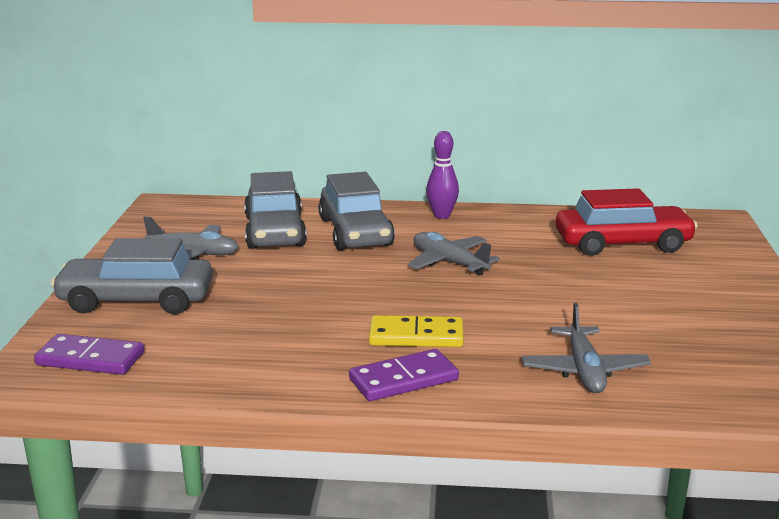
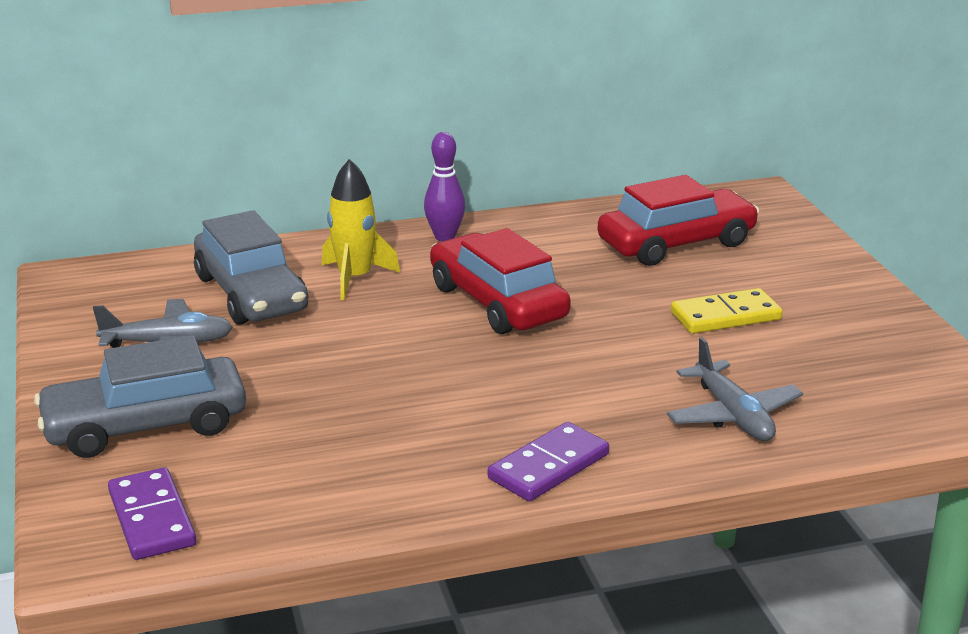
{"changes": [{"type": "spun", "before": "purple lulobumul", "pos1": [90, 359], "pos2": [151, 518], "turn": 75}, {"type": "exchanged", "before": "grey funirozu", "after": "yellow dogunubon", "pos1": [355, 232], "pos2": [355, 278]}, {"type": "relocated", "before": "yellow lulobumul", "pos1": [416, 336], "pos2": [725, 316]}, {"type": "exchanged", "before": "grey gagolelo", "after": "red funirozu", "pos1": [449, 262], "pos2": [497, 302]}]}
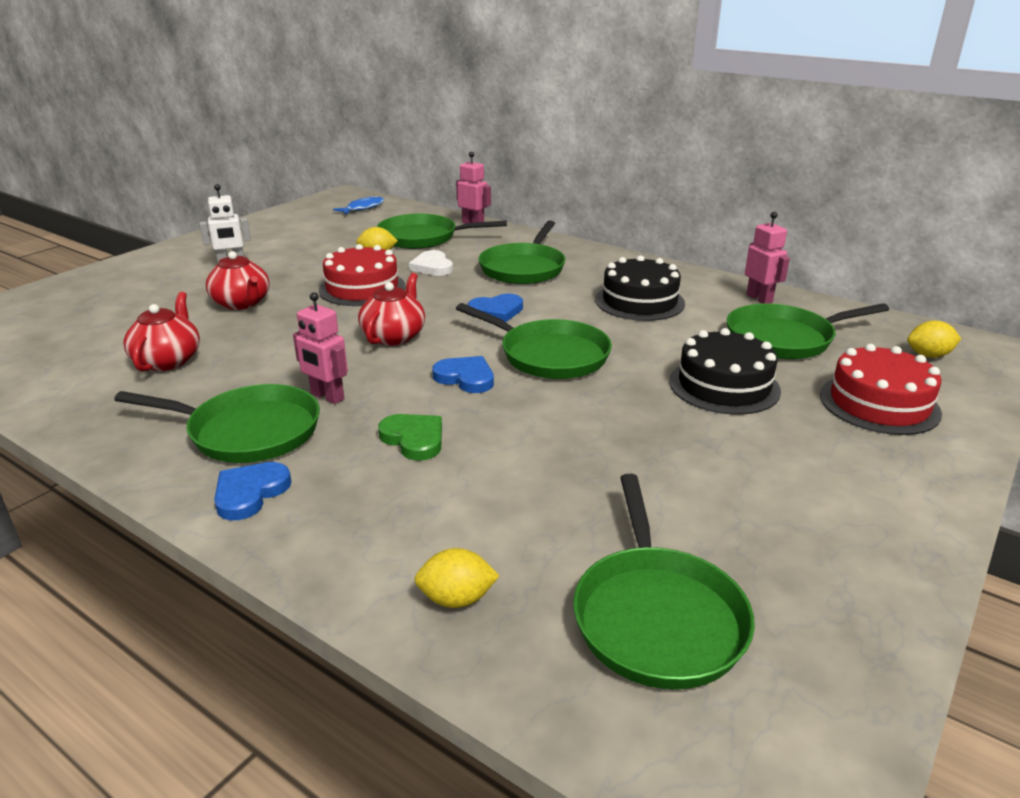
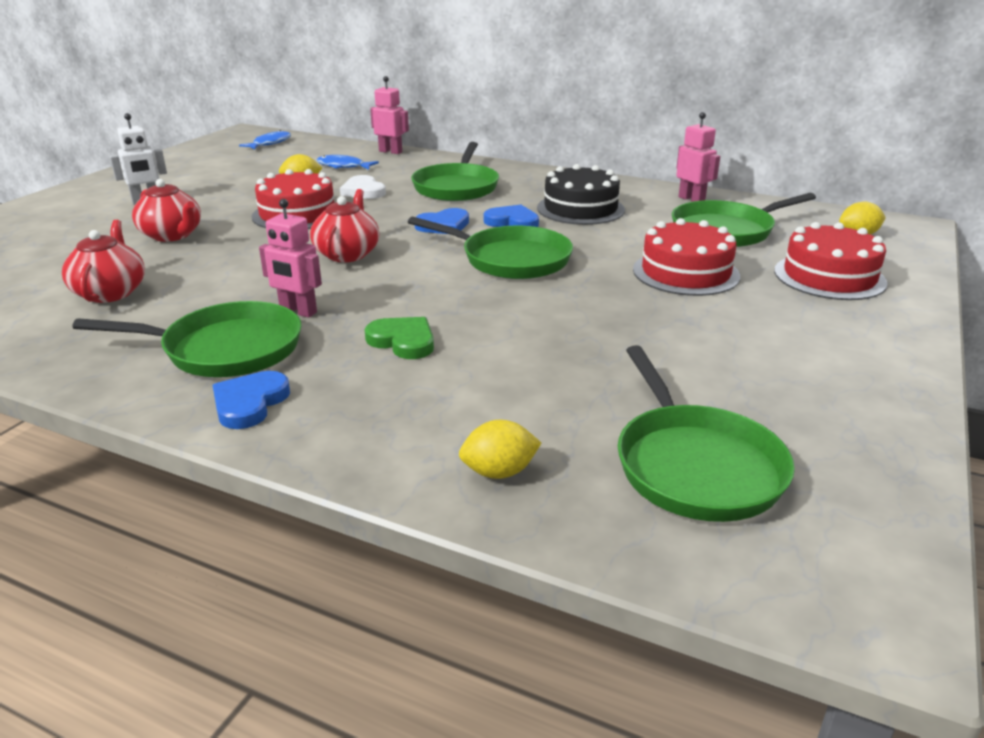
{"changes": [{"type": "exchanged", "before": "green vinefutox", "after": "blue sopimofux", "pos1": [422, 238], "pos2": [343, 166]}, {"type": "relocated", "before": "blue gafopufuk", "pos1": [465, 378], "pos2": [512, 222]}, {"type": "colour", "before": "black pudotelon", "after": "red pudotelon", "pos1": [724, 385], "pos2": [685, 273]}]}
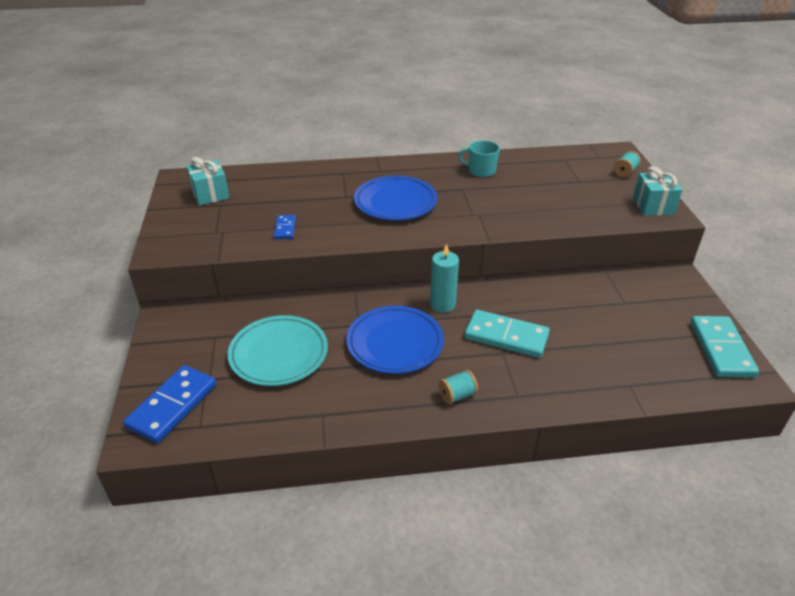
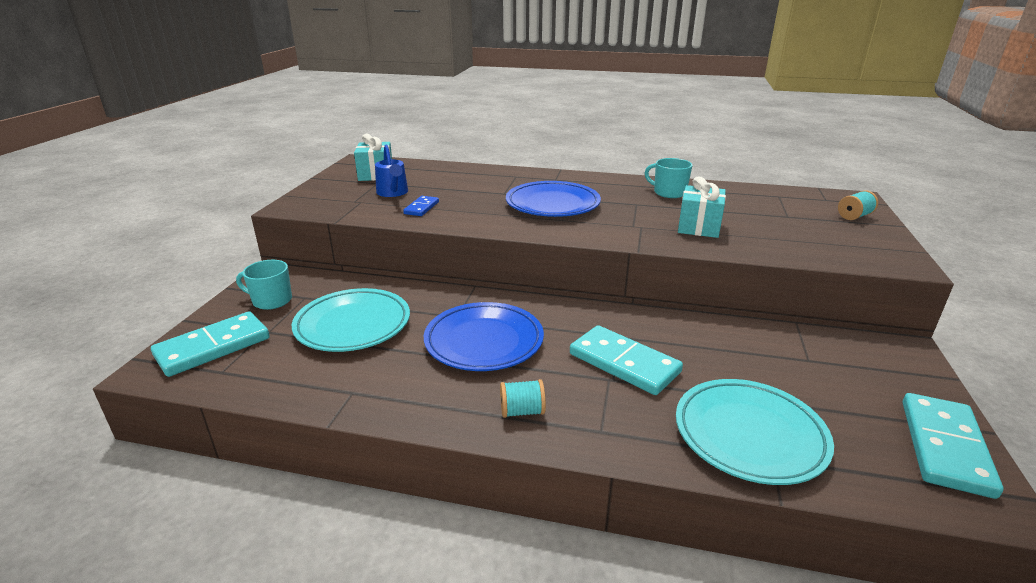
{"changes": [{"type": "colour", "before": "blue lulobumul", "after": "turquoise lulobumul", "pos1": [172, 406], "pos2": [213, 347]}, {"type": "missing", "before": "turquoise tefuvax", "pos1": [442, 304]}, {"type": "relocated", "before": "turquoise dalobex", "pos1": [653, 206], "pos2": [698, 227]}, {"type": "appeared", "after": "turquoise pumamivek", "pos2": [271, 300]}, {"type": "appeared", "after": "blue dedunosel", "pos2": [393, 193]}, {"type": "appeared", "after": "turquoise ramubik", "pos2": [749, 435]}]}
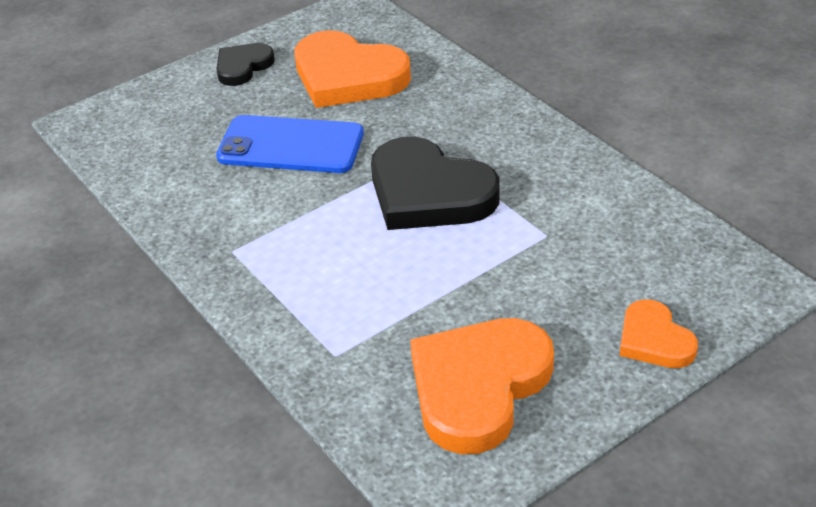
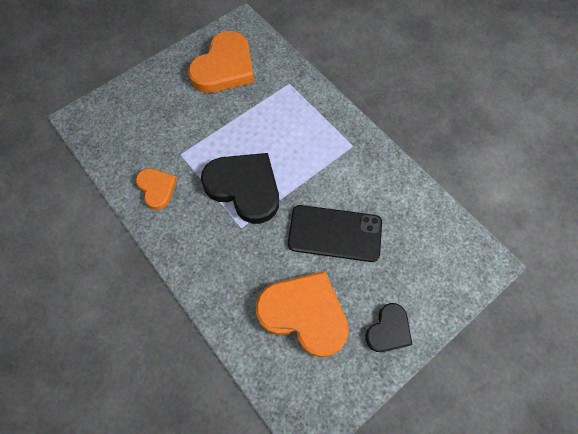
{"changes": [{"type": "colour", "before": "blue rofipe", "after": "black rofipe", "pos1": [291, 145], "pos2": [335, 233]}, {"type": "relocated", "before": "orange gafopufuk", "pos1": [654, 340], "pos2": [157, 188]}]}
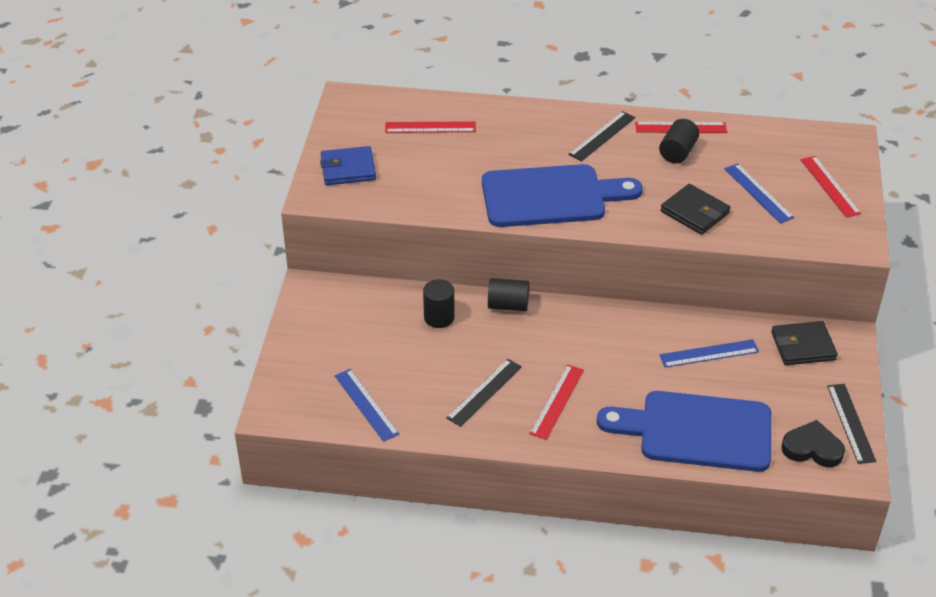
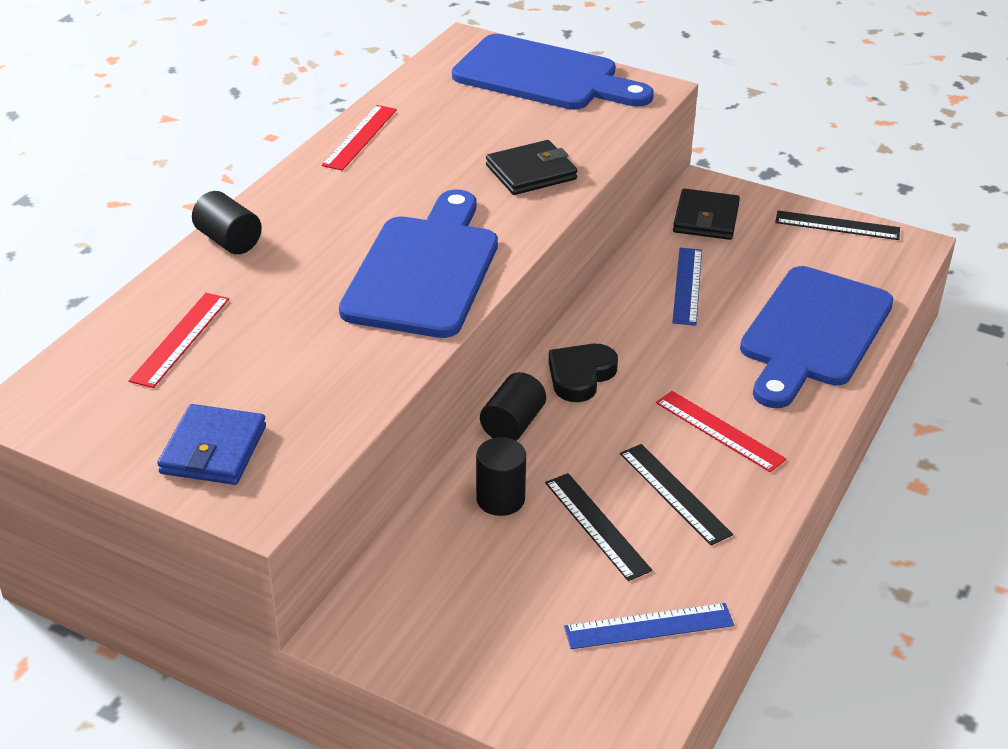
{"changes": [{"type": "relocated", "before": "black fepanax", "pos1": [602, 136], "pos2": [597, 525]}, {"type": "relocated", "before": "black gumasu", "pos1": [678, 152], "pos2": [229, 241]}, {"type": "missing", "before": "blue fepanax", "pos1": [758, 193]}, {"type": "relocated", "before": "black gafopufuk", "pos1": [812, 448], "pos2": [580, 376]}, {"type": "exchanged", "before": "red fepanax", "after": "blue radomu", "pos1": [830, 186], "pos2": [543, 76]}]}
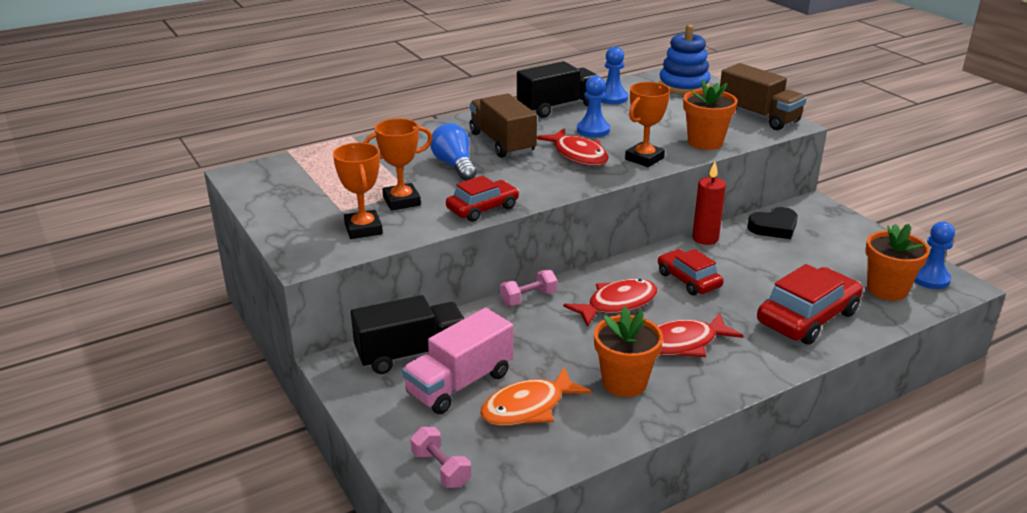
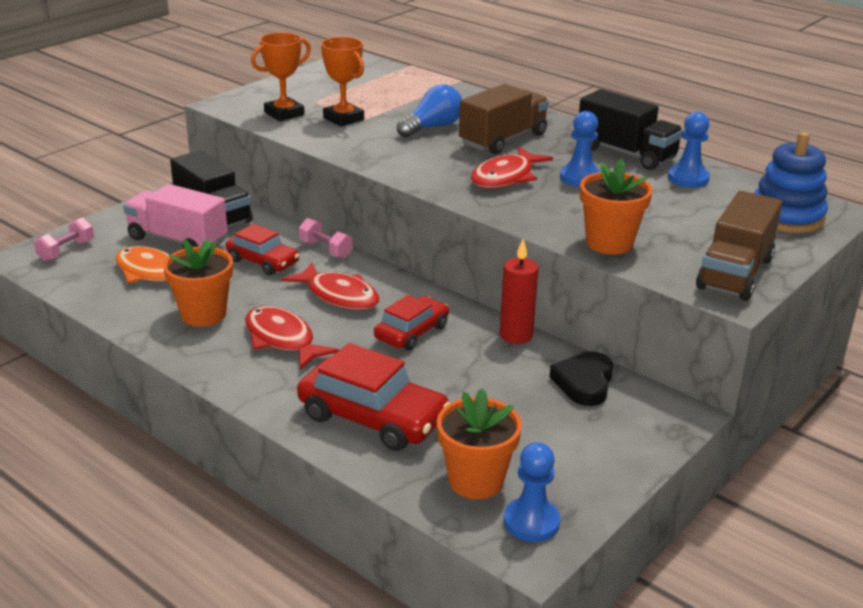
{"changes": [{"type": "relocated", "before": "red funirozu", "pos1": [482, 208], "pos2": [263, 261]}, {"type": "missing", "before": "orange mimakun", "pos1": [644, 159]}, {"type": "spun", "before": "black gafopufuk", "pos1": [774, 227], "pos2": [584, 383], "turn": 60}]}
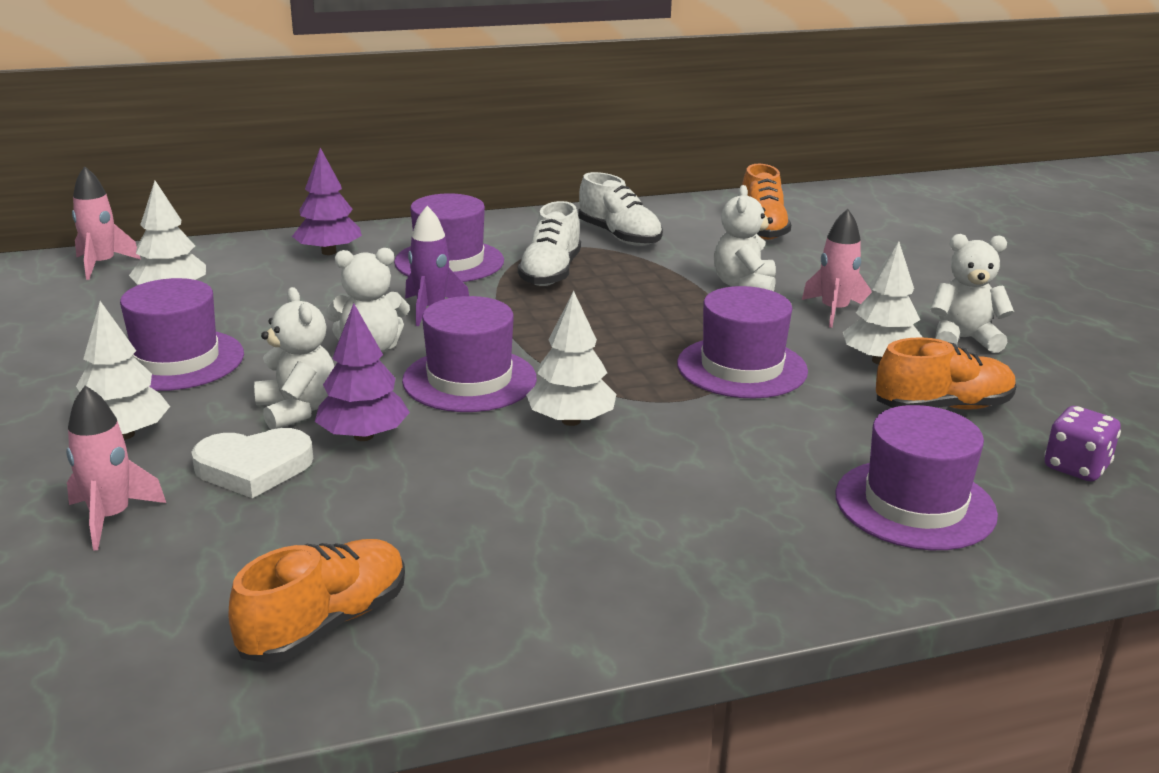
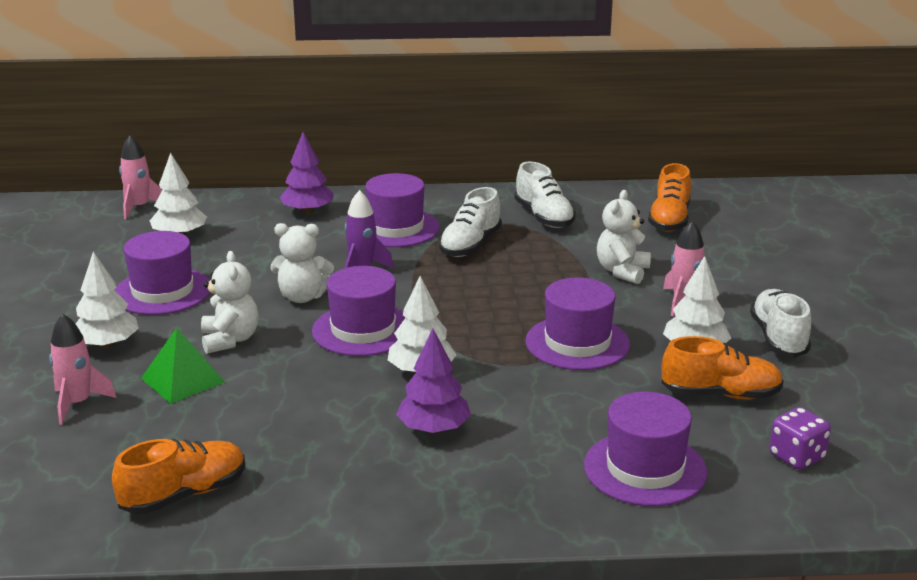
{"changes": [{"type": "exchanged", "before": "white gafopufuk", "after": "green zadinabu", "pos1": [253, 468], "pos2": [183, 380]}, {"type": "relocated", "before": "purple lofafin", "pos1": [363, 436], "pos2": [434, 429]}, {"type": "exchanged", "before": "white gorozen", "after": "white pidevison", "pos1": [963, 339], "pos2": [778, 338]}]}
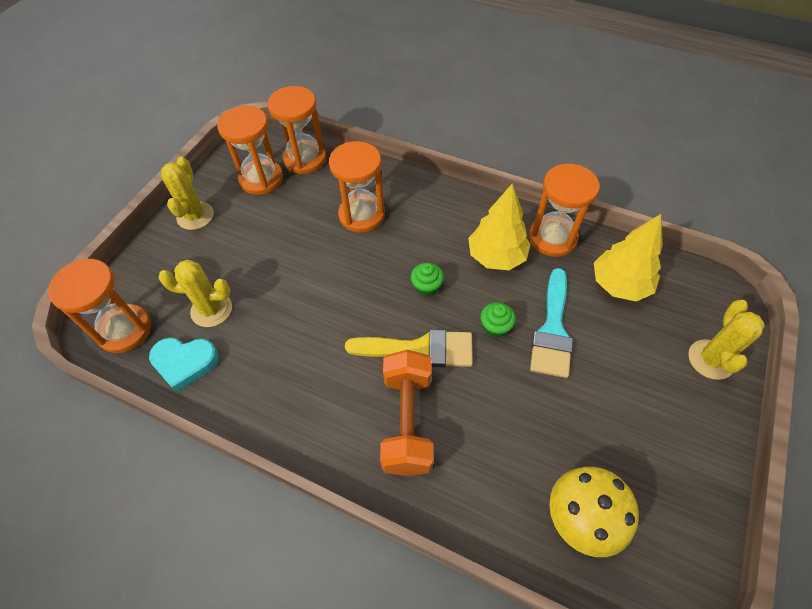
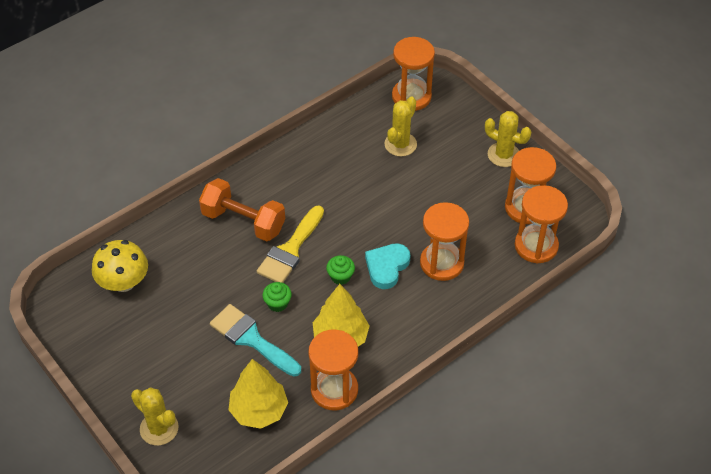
{"changes": [{"type": "relocated", "before": "turquoise gafopufuk", "pos1": [185, 363], "pos2": [387, 267]}]}
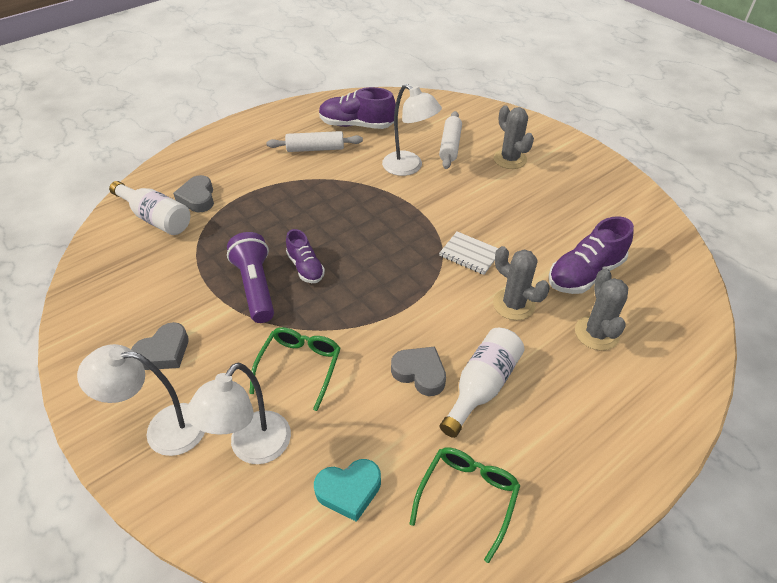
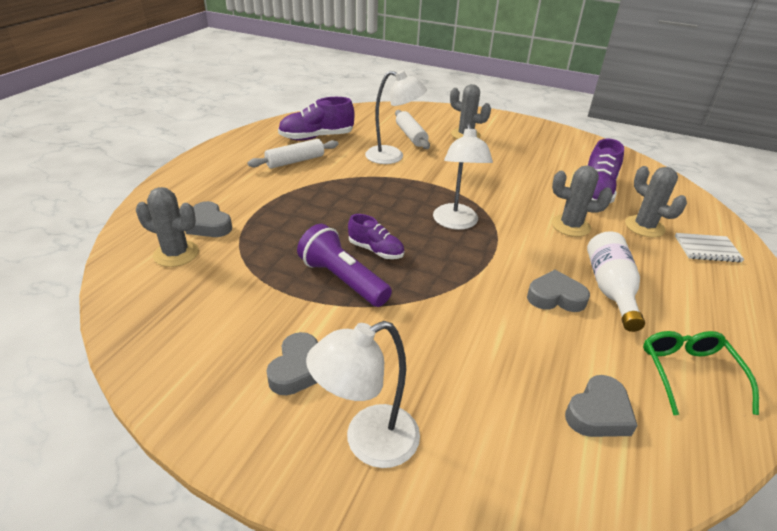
{"changes": [{"type": "exchanged", "before": "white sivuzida", "after": "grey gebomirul", "pos1": [156, 218], "pos2": [176, 254]}, {"type": "relocated", "before": "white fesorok", "pos1": [252, 448], "pos2": [456, 223]}, {"type": "missing", "before": "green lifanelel", "pos1": [300, 366]}, {"type": "colour", "before": "turquoise gafopufuk", "after": "grey gafopufuk", "pos1": [349, 490], "pos2": [598, 413]}, {"type": "relocated", "before": "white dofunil", "pos1": [469, 254], "pos2": [707, 249]}]}
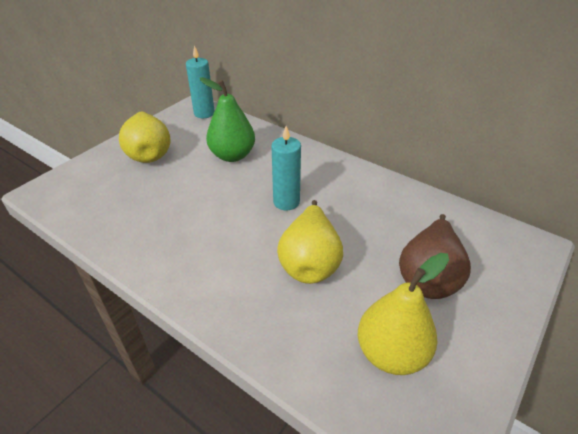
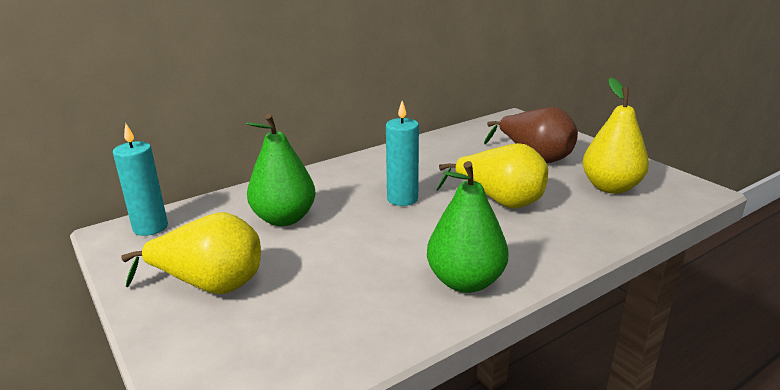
{"changes": [{"type": "appeared", "after": "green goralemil", "pos2": [465, 281]}]}
